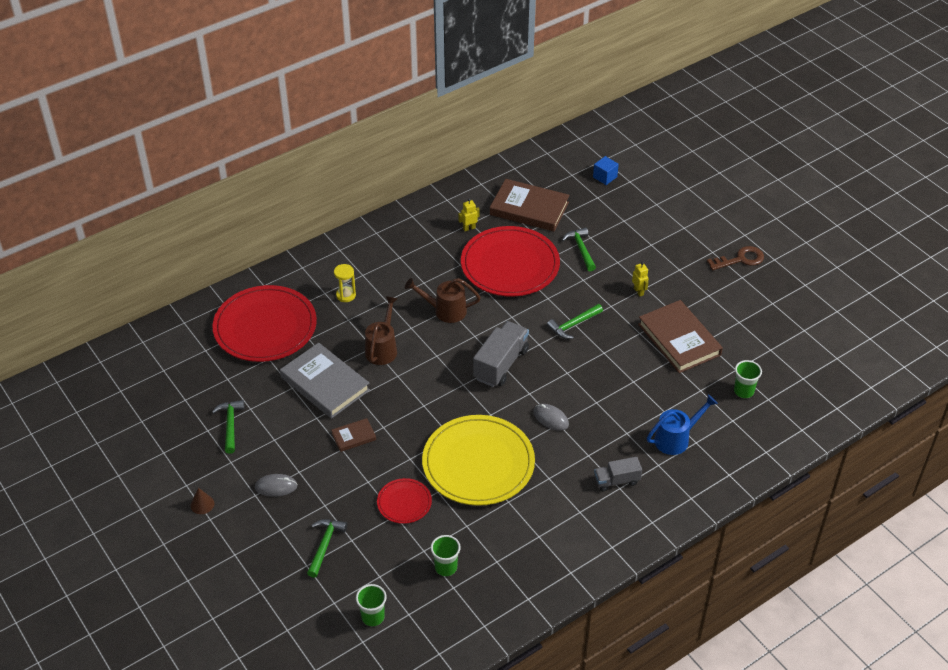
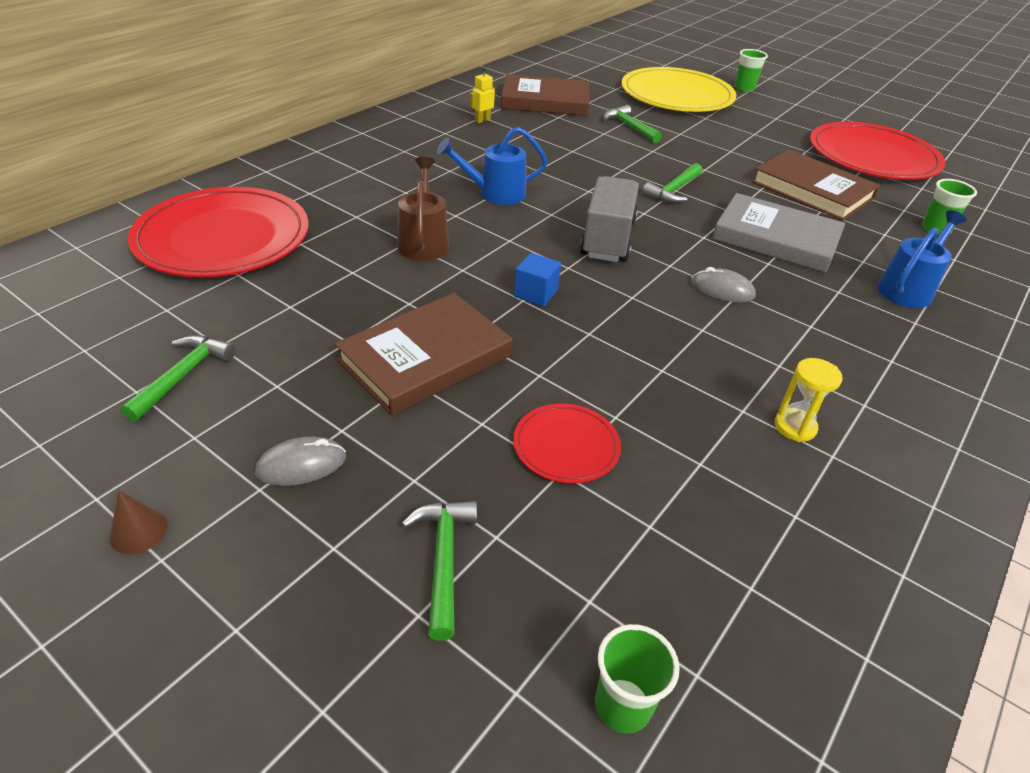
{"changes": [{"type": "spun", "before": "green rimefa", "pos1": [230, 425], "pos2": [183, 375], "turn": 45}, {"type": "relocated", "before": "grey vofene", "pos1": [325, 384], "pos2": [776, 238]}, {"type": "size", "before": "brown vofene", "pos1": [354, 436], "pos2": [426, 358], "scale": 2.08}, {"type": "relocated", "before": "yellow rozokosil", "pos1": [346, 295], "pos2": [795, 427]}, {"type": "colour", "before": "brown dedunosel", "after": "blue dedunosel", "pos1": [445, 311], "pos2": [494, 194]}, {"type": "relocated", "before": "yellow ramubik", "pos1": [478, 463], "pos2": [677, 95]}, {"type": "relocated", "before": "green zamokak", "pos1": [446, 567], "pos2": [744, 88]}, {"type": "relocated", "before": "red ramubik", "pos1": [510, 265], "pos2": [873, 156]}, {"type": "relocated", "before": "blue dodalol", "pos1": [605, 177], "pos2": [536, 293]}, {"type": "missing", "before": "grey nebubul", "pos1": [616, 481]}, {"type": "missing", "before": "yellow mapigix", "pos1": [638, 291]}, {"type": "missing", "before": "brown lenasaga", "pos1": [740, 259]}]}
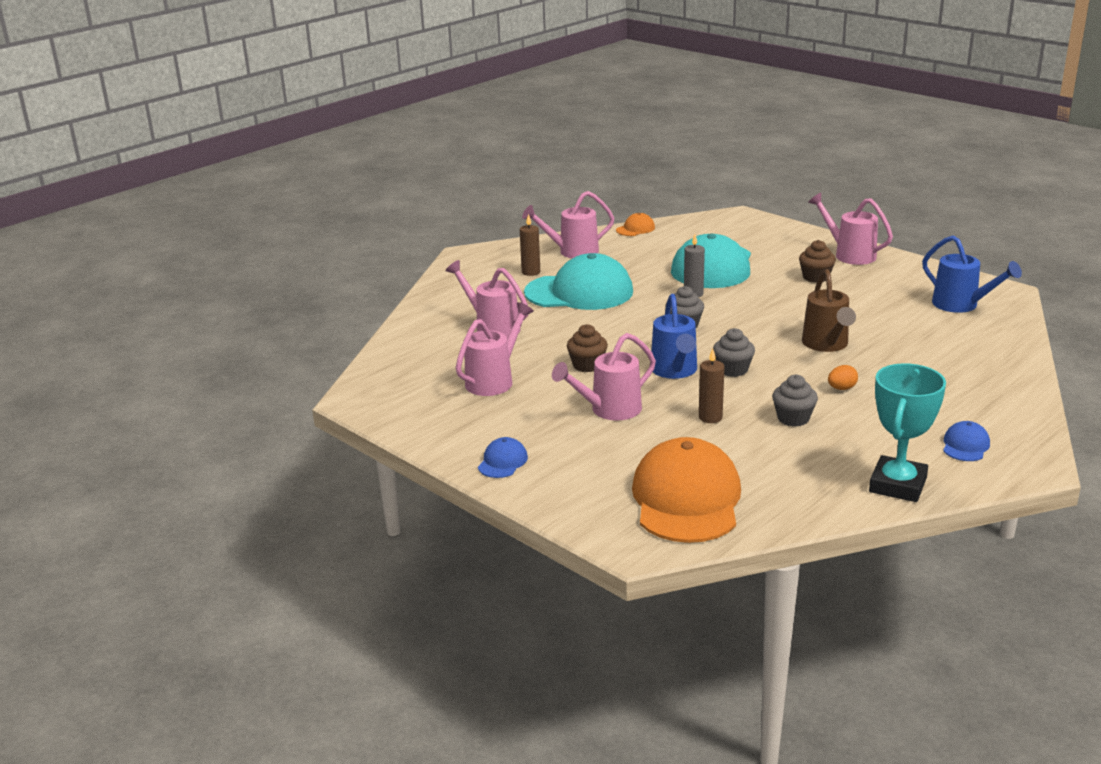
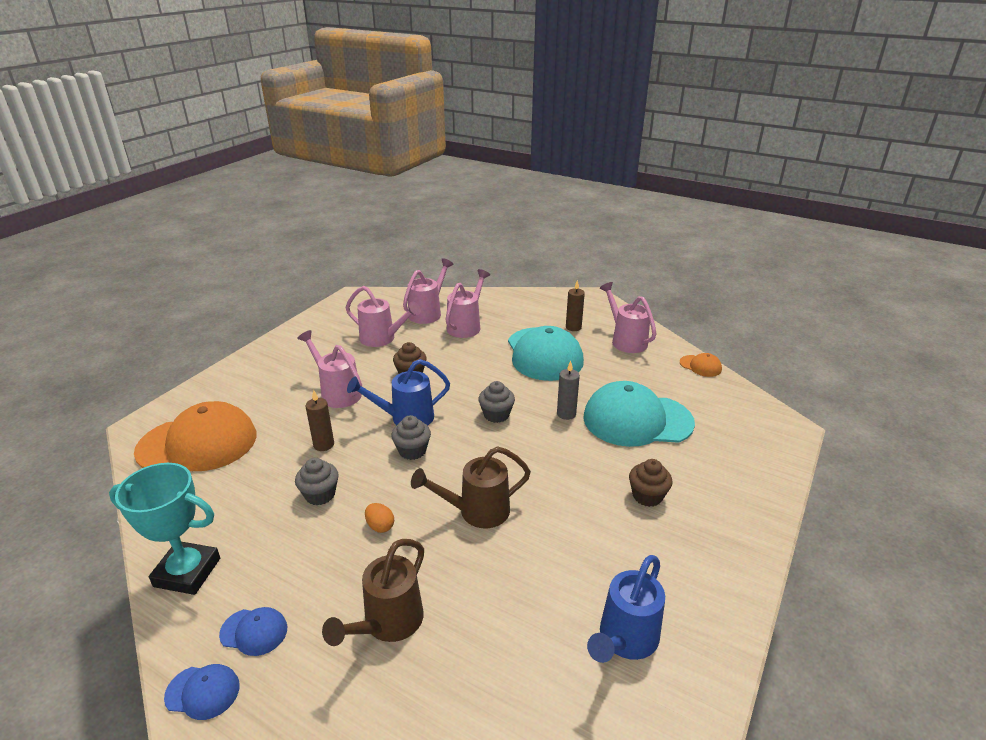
{"changes": [{"type": "relocated", "before": "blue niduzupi", "pos1": [502, 462], "pos2": [203, 692]}, {"type": "relocated", "before": "pink dedunosel", "pos1": [850, 254], "pos2": [428, 313]}, {"type": "appeared", "after": "brown dedunosel", "pos2": [388, 623]}]}
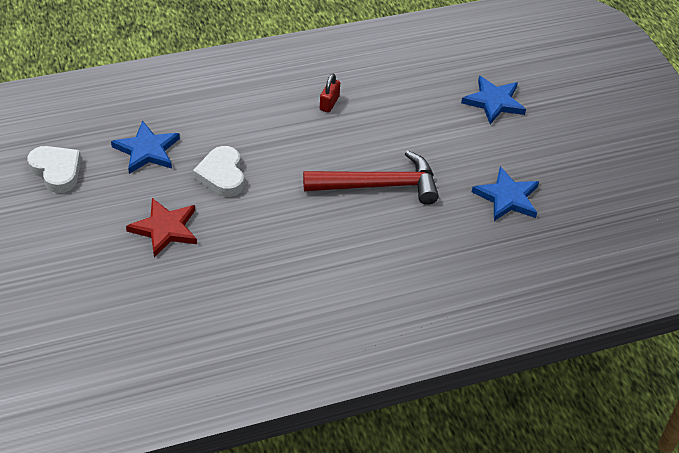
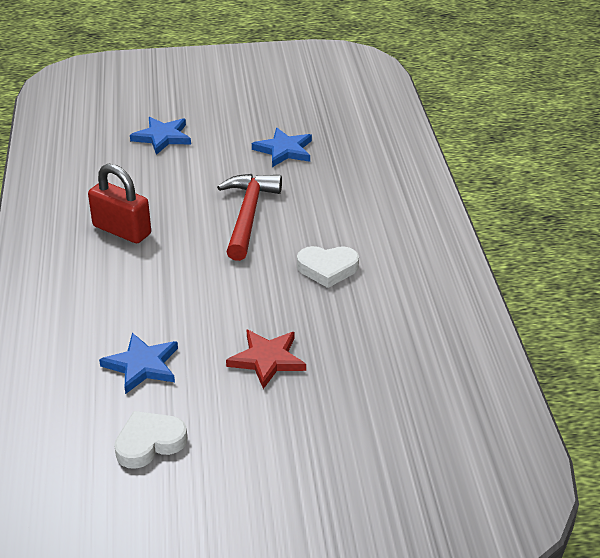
{"changes": [{"type": "relocated", "before": "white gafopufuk", "pos1": [221, 175], "pos2": [327, 269]}, {"type": "size", "before": "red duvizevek", "pos1": [329, 103], "pos2": [122, 230], "scale": 1.99}]}
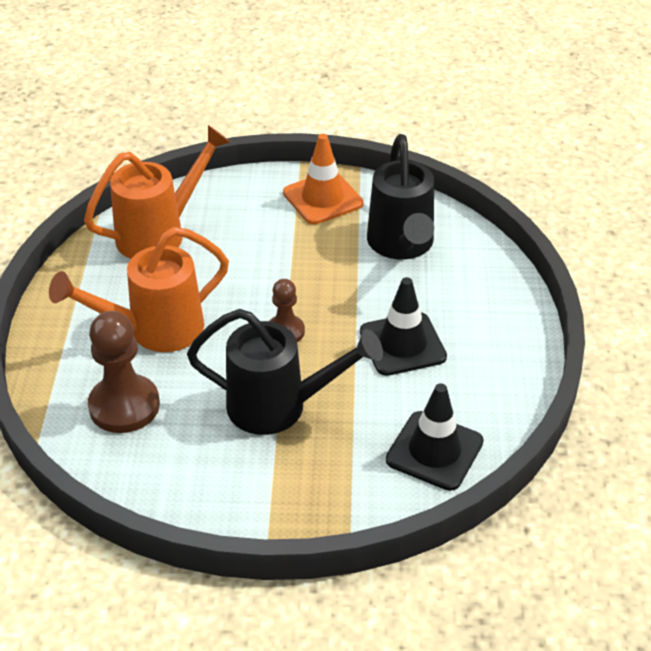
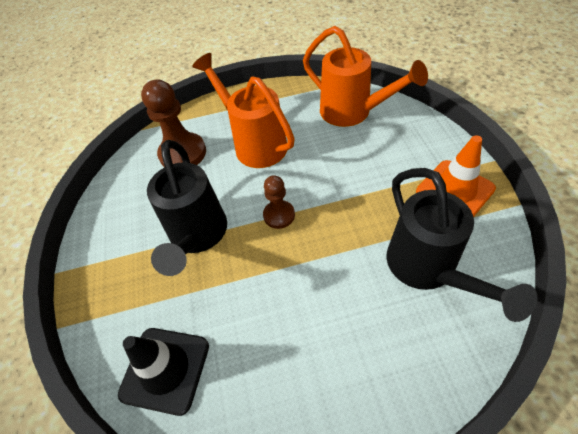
{"changes": [{"type": "missing", "before": "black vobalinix", "pos1": [402, 344]}, {"type": "spun", "before": "black dedunosel", "pos1": [401, 245], "pos2": [427, 269], "turn": -90}]}
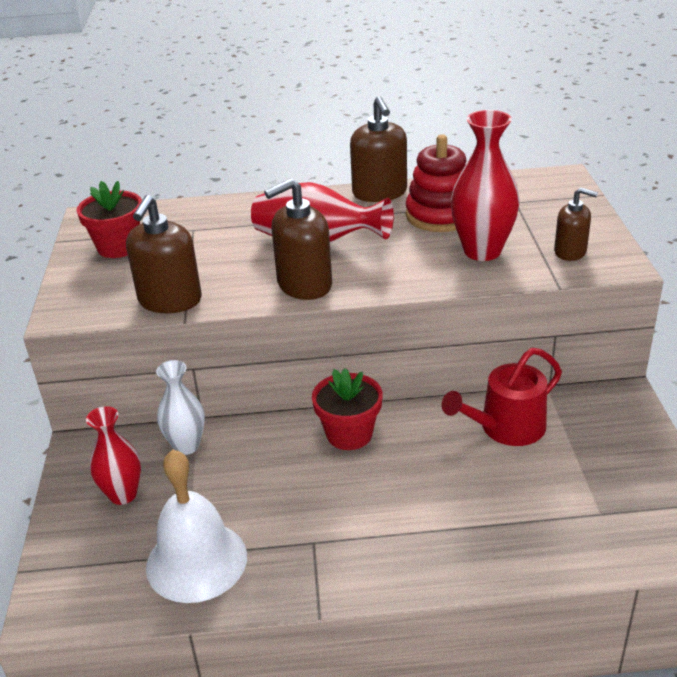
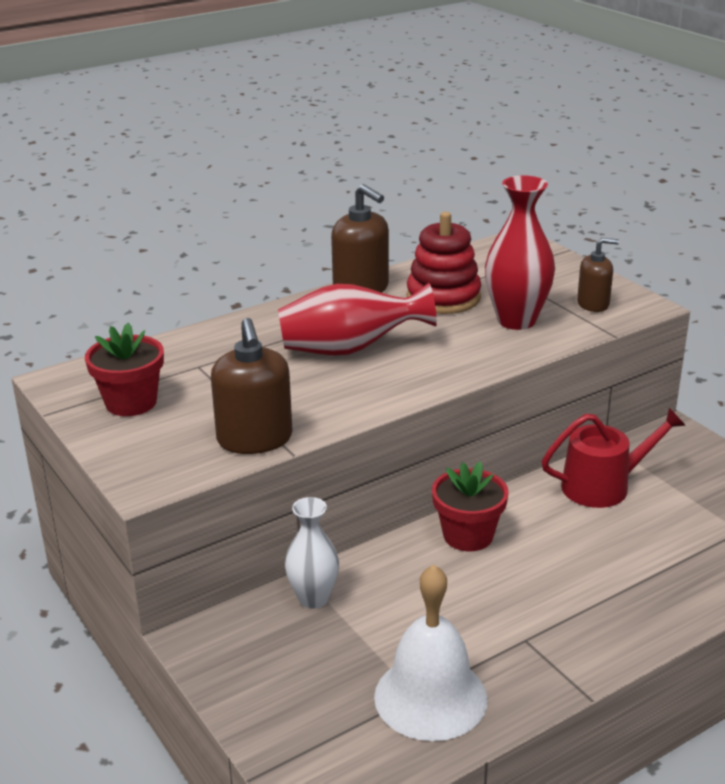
{"changes": [{"type": "missing", "before": "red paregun", "pos1": [123, 494]}, {"type": "missing", "before": "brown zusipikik", "pos1": [304, 285]}, {"type": "spun", "before": "red dedunosel", "pos1": [506, 428], "pos2": [603, 486], "turn": -135}]}
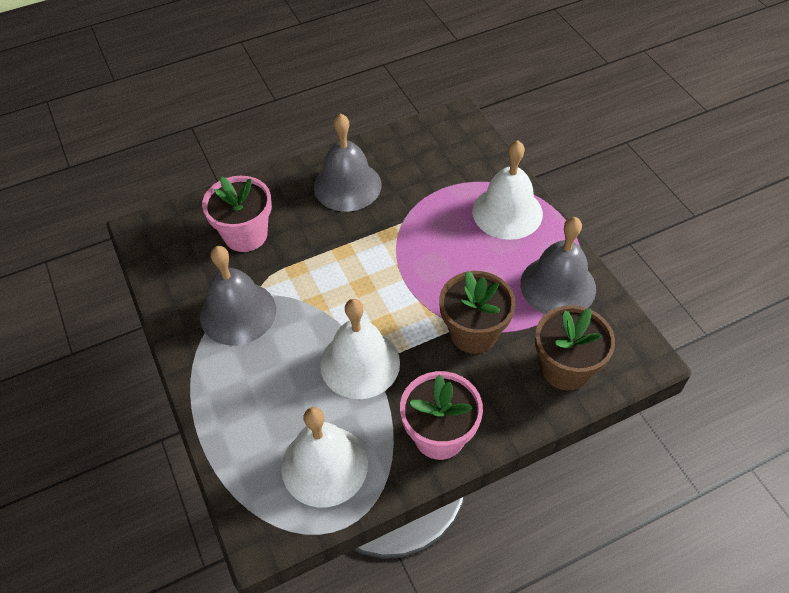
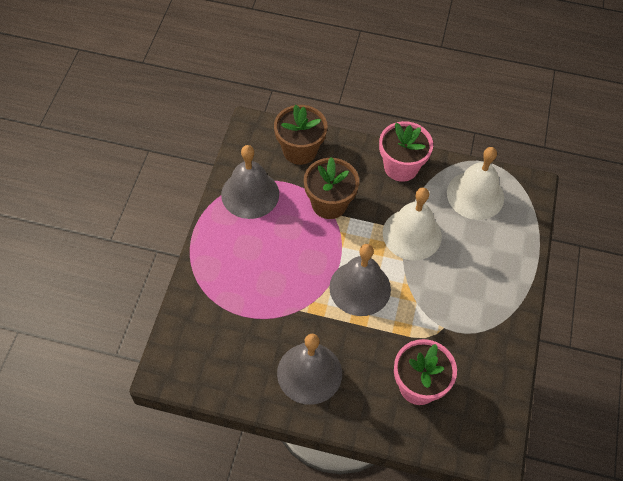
{"changes": [{"type": "relocated", "before": "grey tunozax", "pos1": [238, 313], "pos2": [360, 288]}, {"type": "missing", "before": "white tunozax", "pos1": [507, 212]}]}
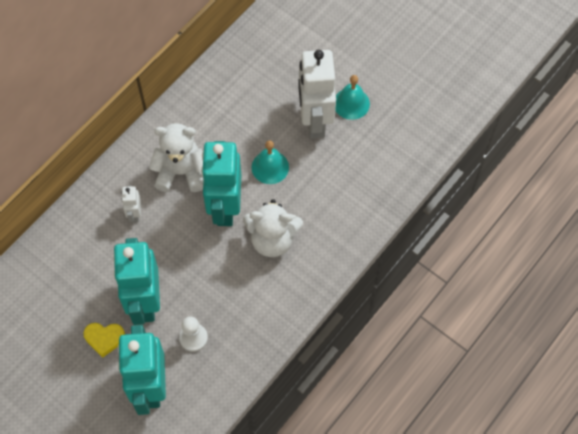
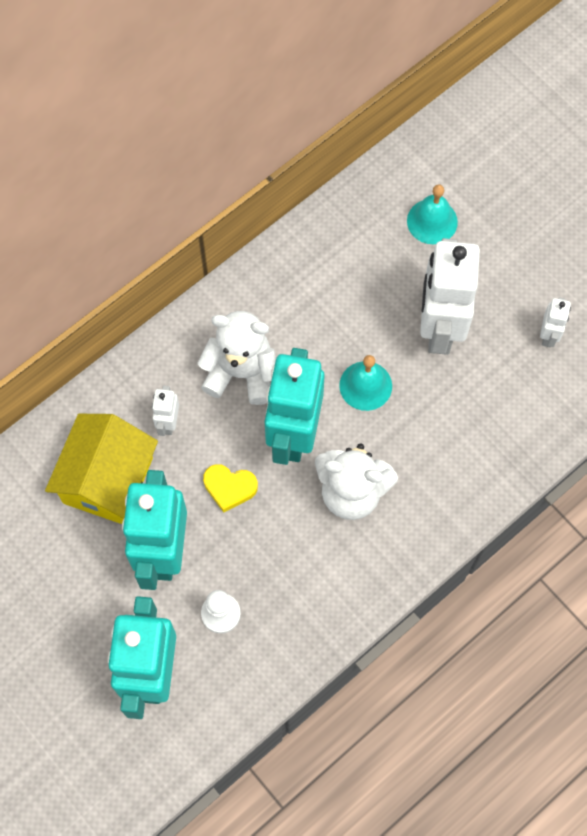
{"changes": [{"type": "relocated", "before": "yellow gafopufuk", "pos1": [104, 339], "pos2": [229, 487]}, {"type": "relocated", "before": "turquoise tunozax", "pos1": [351, 103], "pos2": [432, 221]}, {"type": "appeared", "after": "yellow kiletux", "pos2": [108, 480]}, {"type": "appeared", "after": "white mapigix", "pos2": [548, 335]}]}
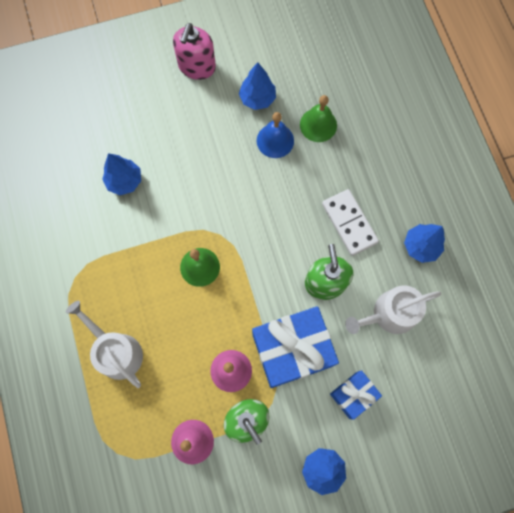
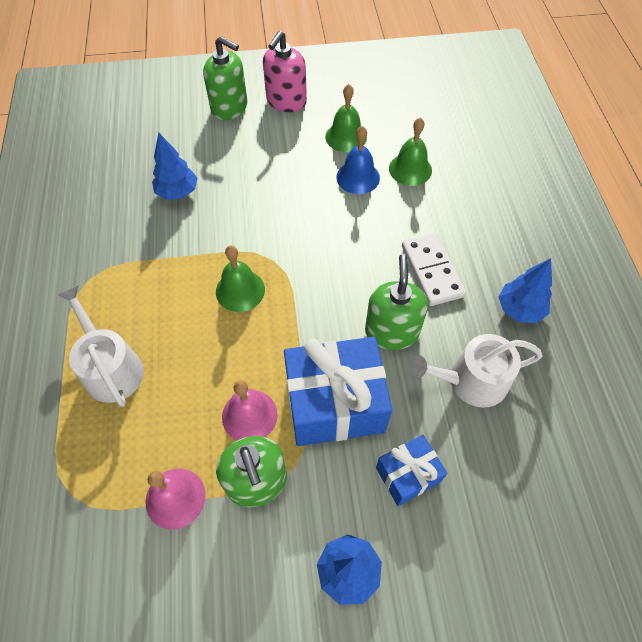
{"changes": [{"type": "exchanged", "before": "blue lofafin", "after": "green tunozax", "pos1": [257, 98], "pos2": [346, 137]}, {"type": "appeared", "after": "green zusipikik", "pos2": [229, 107]}]}
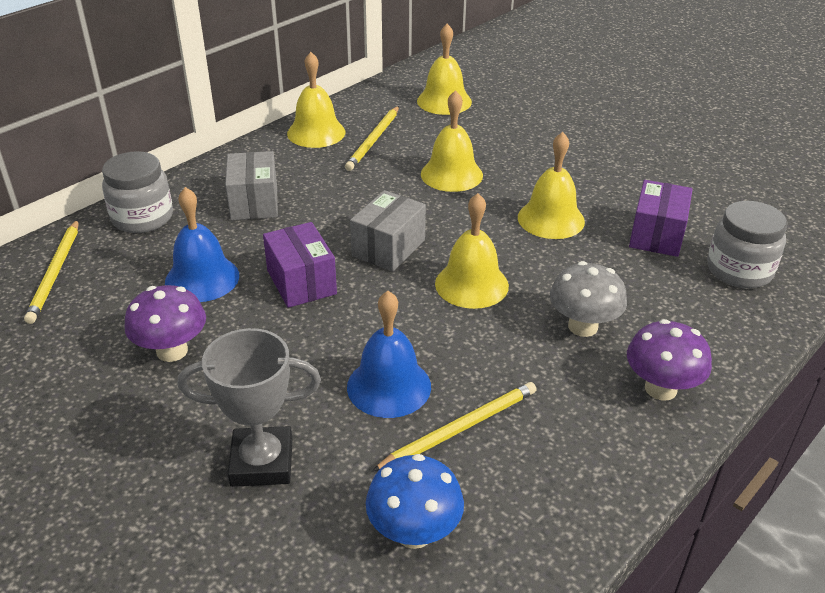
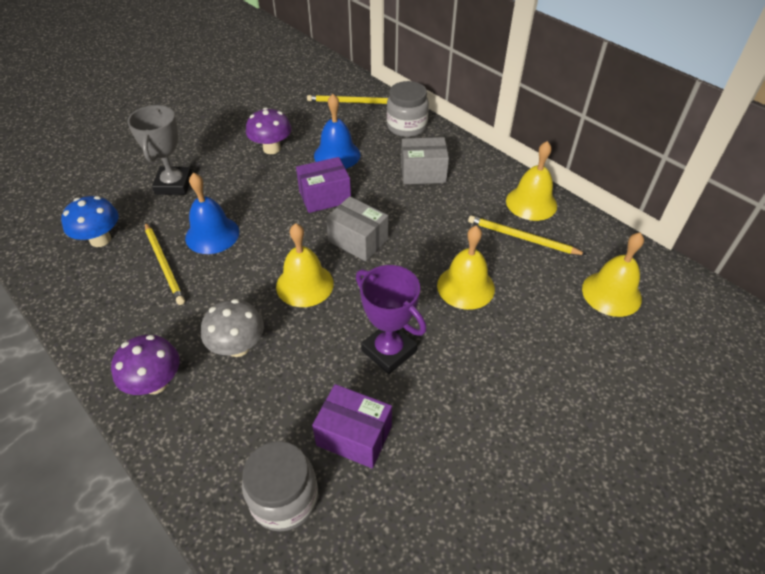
{"changes": [{"type": "exchanged", "before": "yellow tunozax", "after": "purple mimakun", "pos1": [551, 219], "pos2": [389, 351]}]}
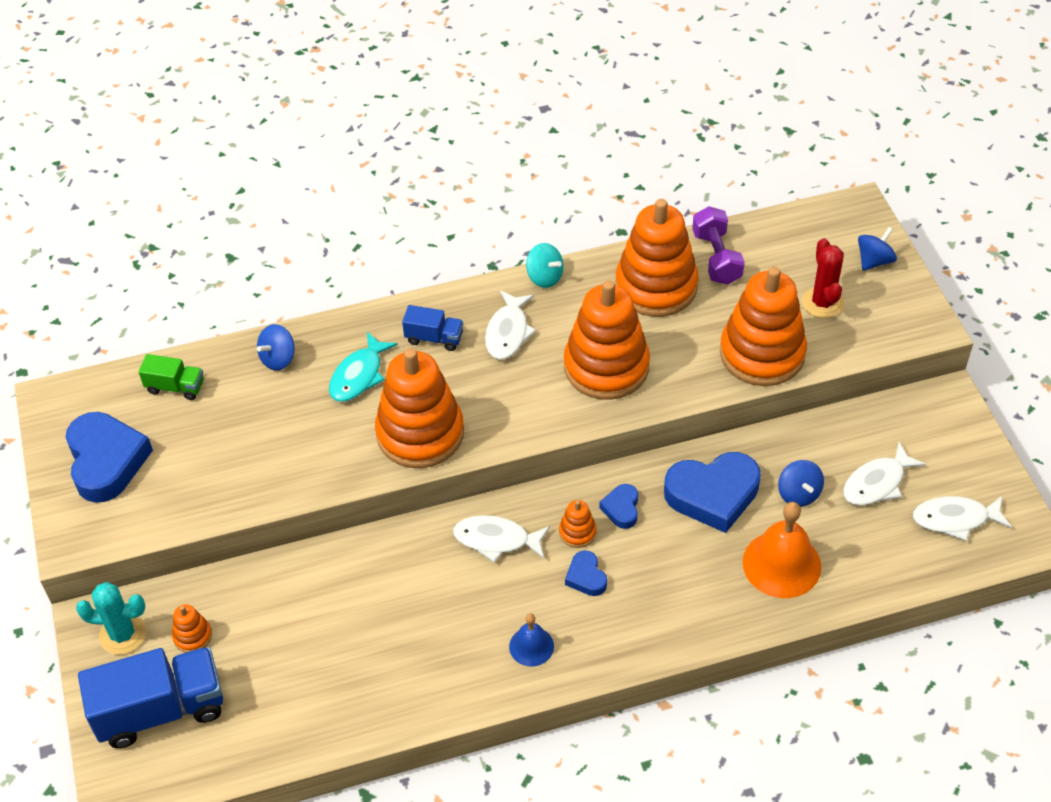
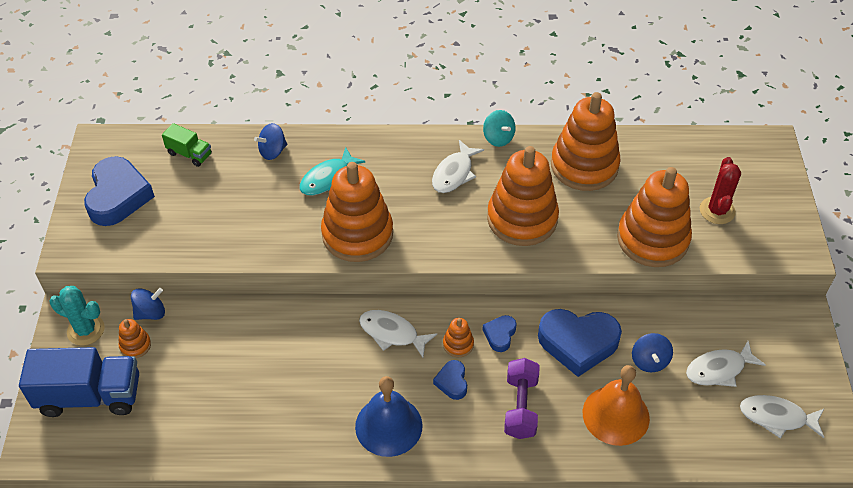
{"changes": [{"type": "missing", "before": "blue nebubul", "pos1": [434, 338]}, {"type": "size", "before": "blue tunozax", "pos1": [531, 646], "pos2": [388, 426], "scale": 1.8}, {"type": "relocated", "before": "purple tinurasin", "pos1": [716, 258], "pos2": [520, 406]}, {"type": "relocated", "before": "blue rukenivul", "pos1": [874, 261], "pos2": [151, 313]}]}
